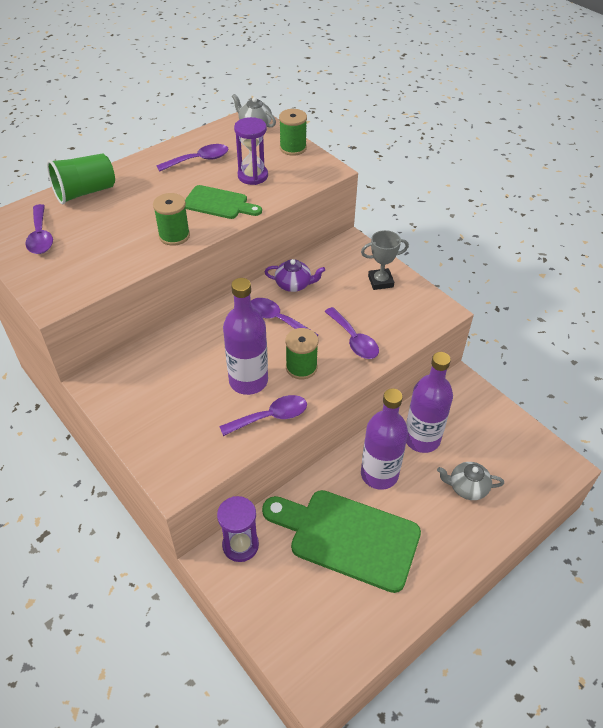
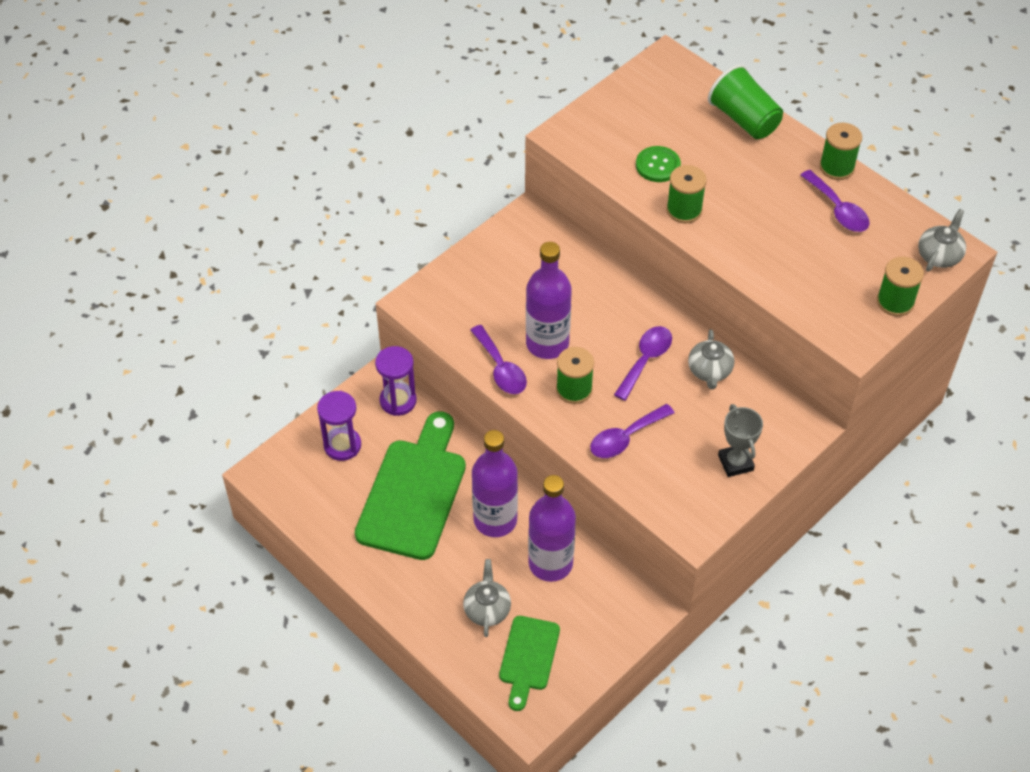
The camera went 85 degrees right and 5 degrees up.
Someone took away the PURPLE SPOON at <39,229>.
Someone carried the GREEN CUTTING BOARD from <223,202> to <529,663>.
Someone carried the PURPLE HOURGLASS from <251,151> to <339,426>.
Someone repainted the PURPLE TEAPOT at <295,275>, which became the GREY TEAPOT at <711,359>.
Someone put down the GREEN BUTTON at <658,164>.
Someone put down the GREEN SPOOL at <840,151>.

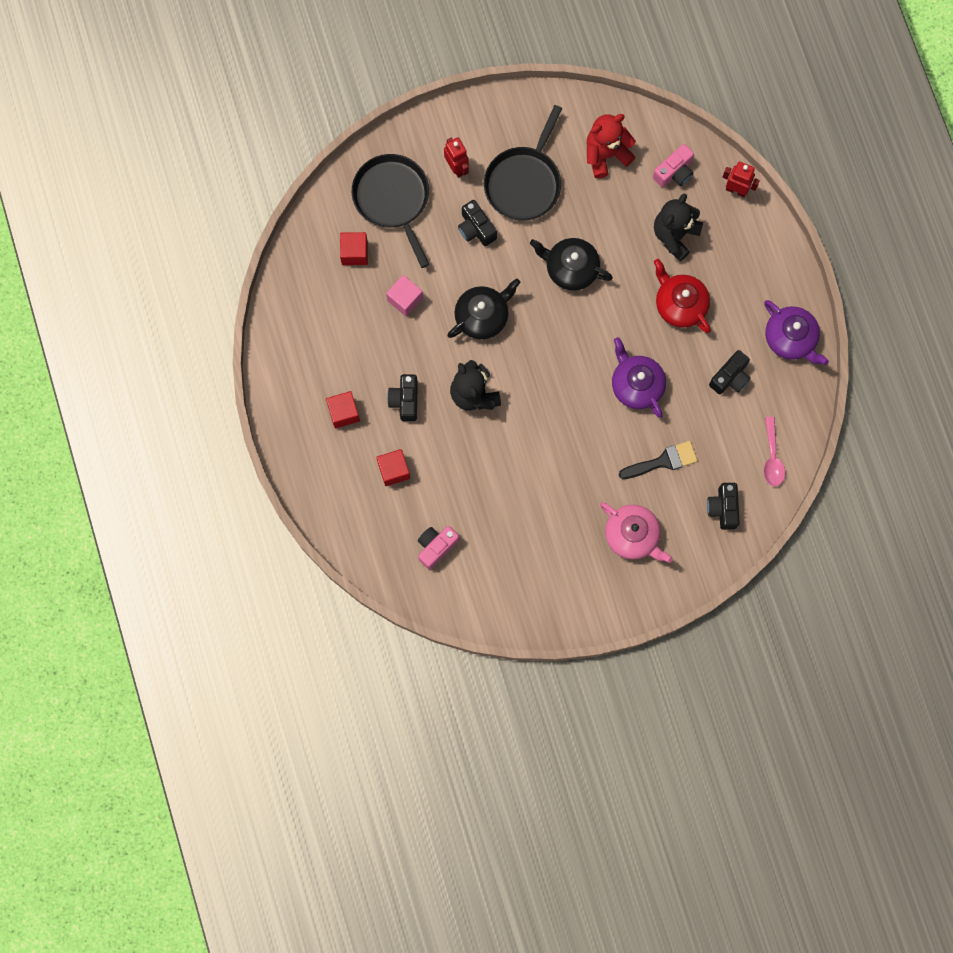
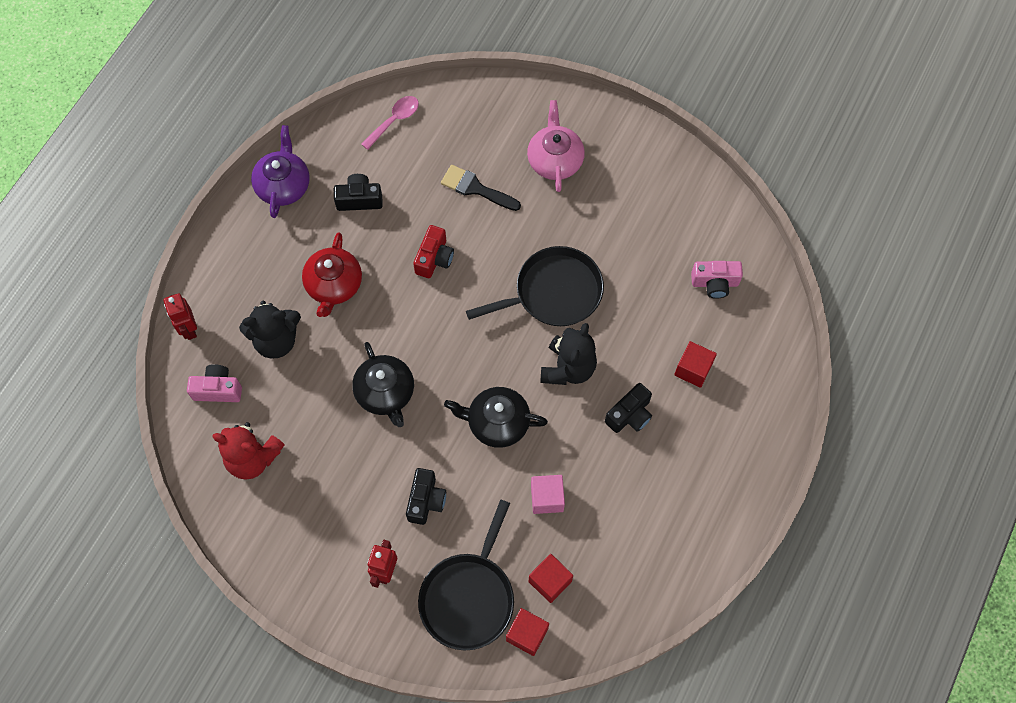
The camera went 135 degrees left and 10 degrees down.
Someone carried the RED CUBE from <343,409> to <527,632>.
Someone carried the BLACK PAN from <523,163> to <535,286>.
Someone swapped the PURPLE TEAPOT at <639,377> for the RED CAMERA at <433,251>.
Someone took away the BLACK CAMERA at <723,506>.

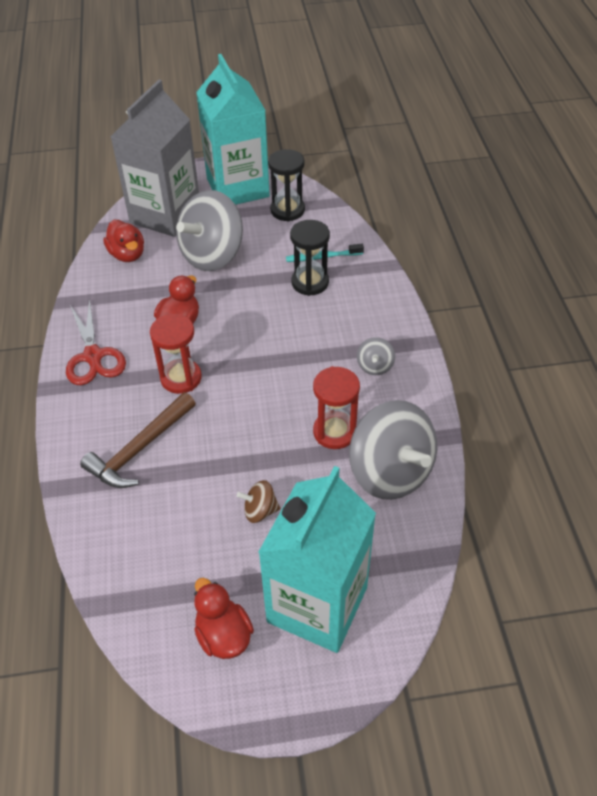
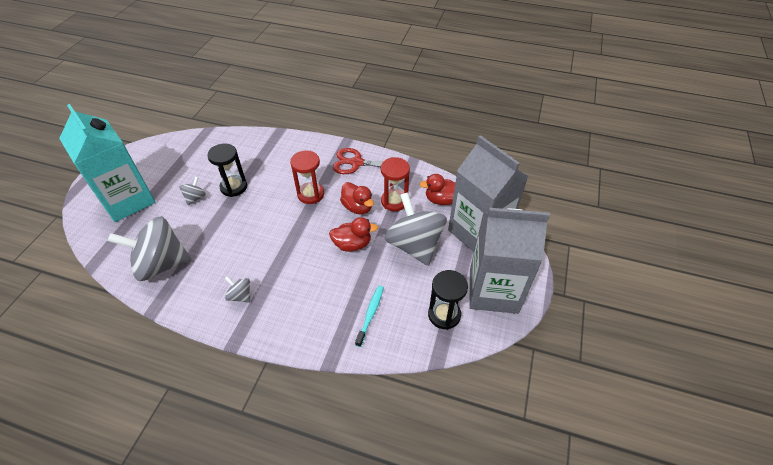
The camera went 115 degrees right and 0 degrees up.
Someone took away the BROWN HAMMER at <138,440>.
Someone carried the RED DUCK from <224,618> to <353,234>.
Someone repainted the TURQUOISE CARTON at <233,129>, which became the GREY CARTON at <509,261>.
Someone repainted the BROWN SPINNING TOP at <258,501>, which became the GREY SPINNING TOP at <192,191>.
Someone carried the BLACK HOURGLASS from <310,258> to <227,170>.
Someone carried the RED HOURGLASS from <336,407> to <395,184>.

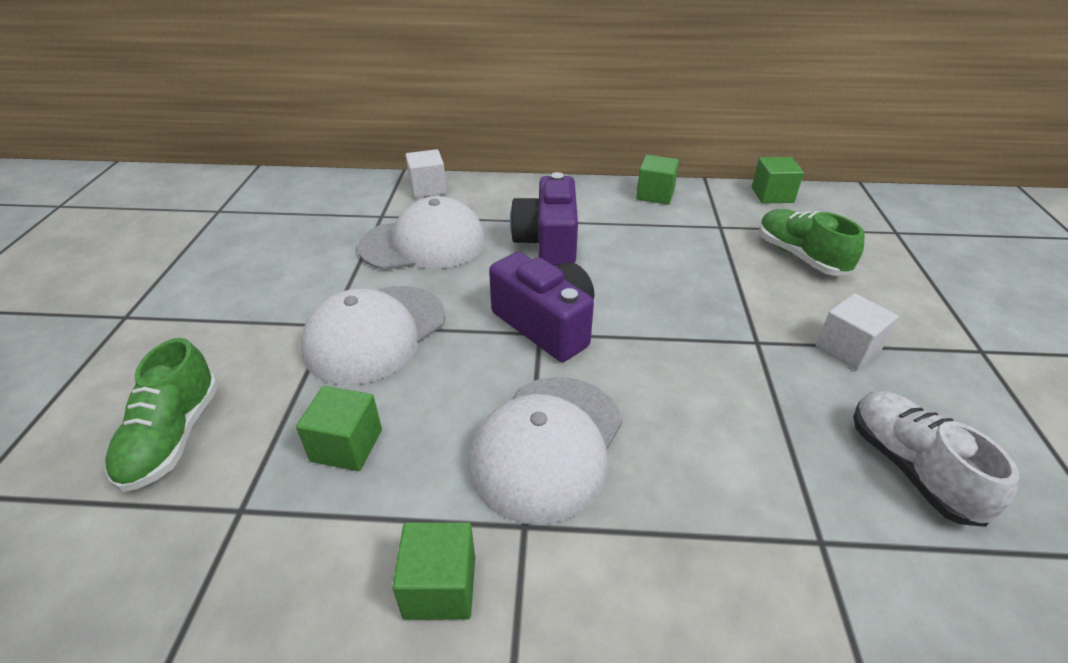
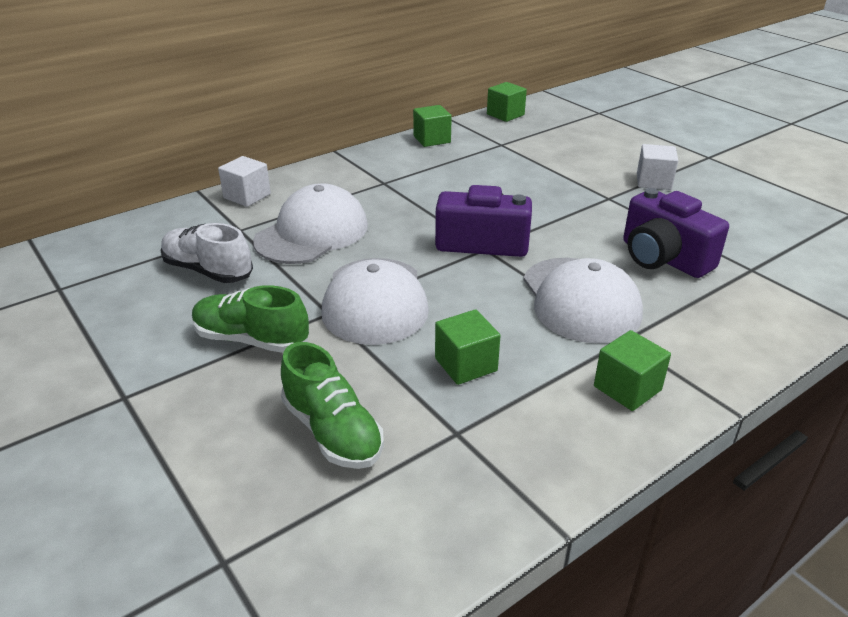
The camera went 40 degrees left and 5 degrees down.
Someone carried the PURPLE CAMERA from <544,219> to <676,233>.
Someone carried the GREEN SHOE from <812,242> to <250,319>.
Someone carried the WHITE SHOE from <936,459> to <207,253>.

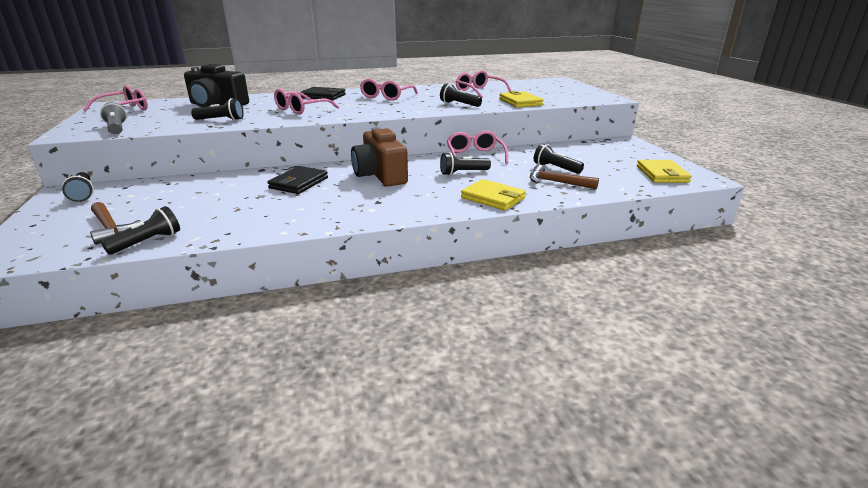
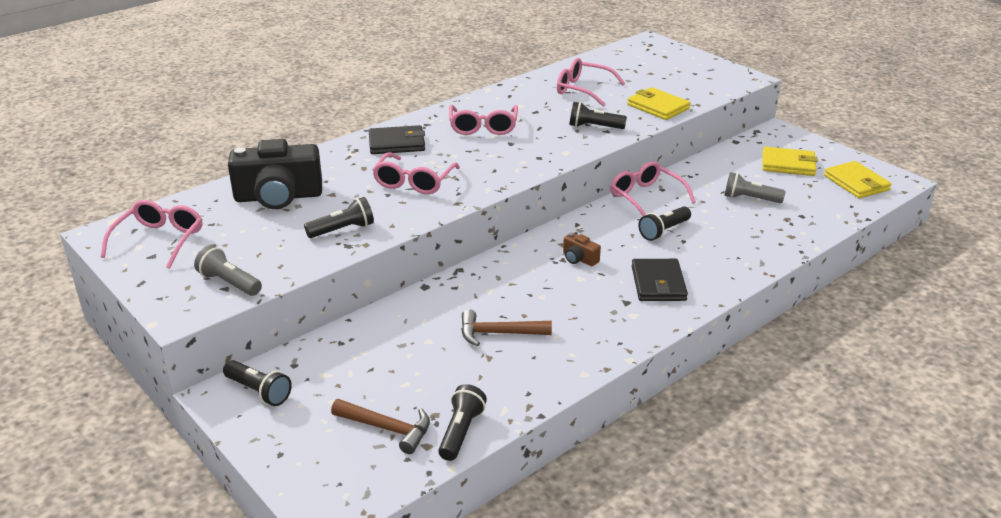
The camera went 25 degrees left and 5 degrees up.
Someone carried the BLACK WALLET from <297,180> to <660,280>.
Someone scaled the BROWN CAMERA at <379,156> by 0.44.
Someone carried the YELLOW WALLET from <493,195> to <790,161>.
Someone carried the BROWN HAMMER from <564,177> to <506,327>.
Someone repainted the BLACK FLASHLIGHT at <559,159>, which became the GREY FLASHLIGHT at <754,187>.

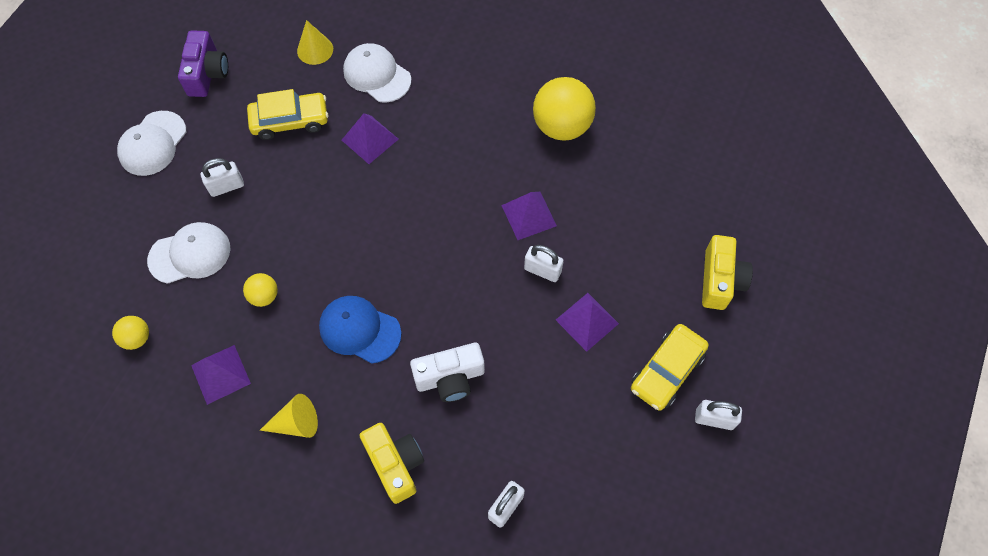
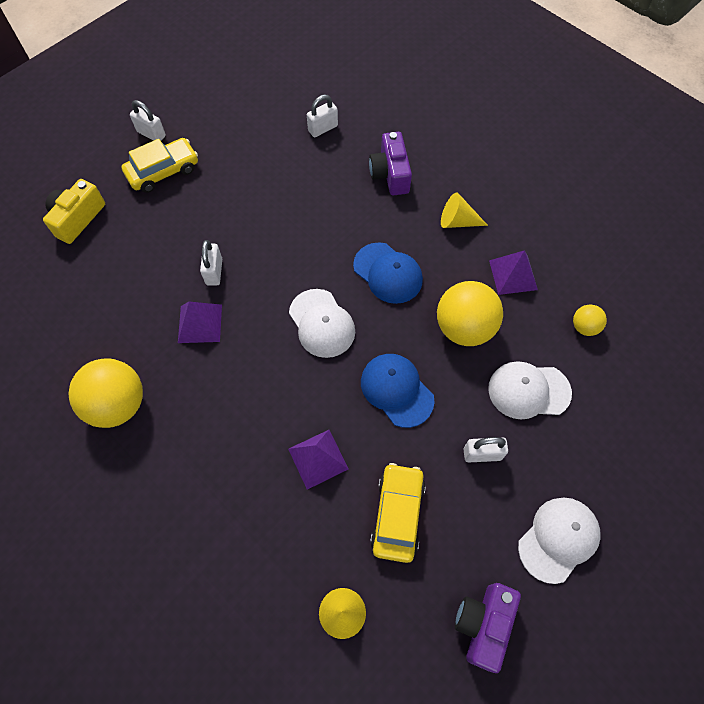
The camera went 160 degrees left and 0 degrees up.
Someone scaled the YELLOW BALL at <260,290> by 2.02.
Someone rotated the YELLOW CAR at <287,114> by 90 degrees clockwise.
Someone carried the WHITE CAP from <377,73> to <322,323>.
Someone repainted the YELLOW CAMERA at <392,463>, which became the PURPLE CAMERA at <390,164>.
Someone took away the WHITE CAMERA at <447,372>.
Someone rotated the WHITE PADLOCK at <544,263> by 45 degrees clockwise.
Someone took away the PURPLE PYRAMID at <587,322>.
Someone put down the BLUE CAP at <398,391>.

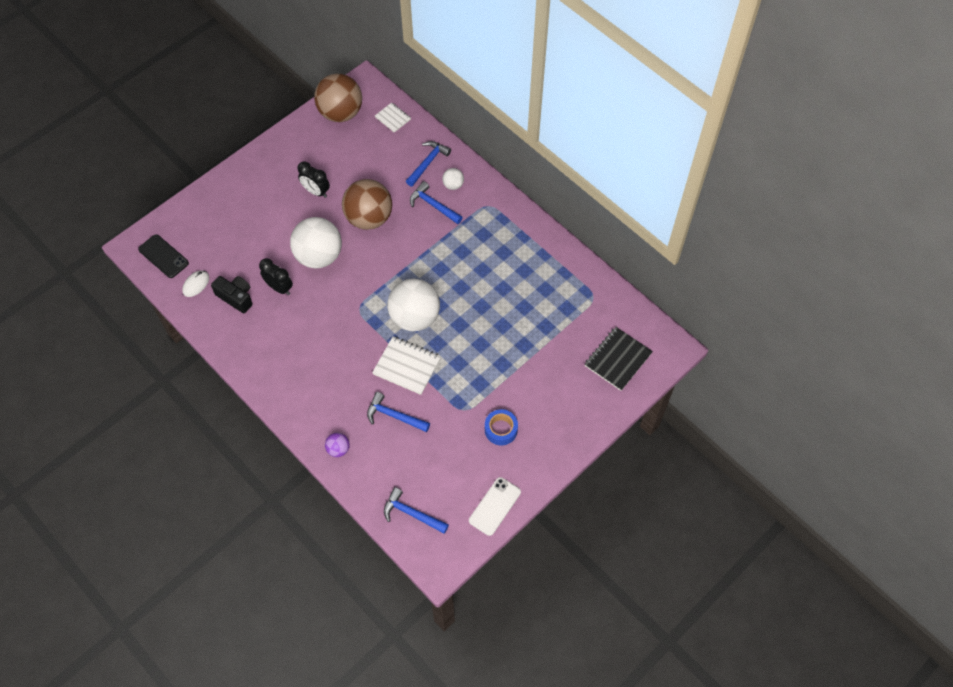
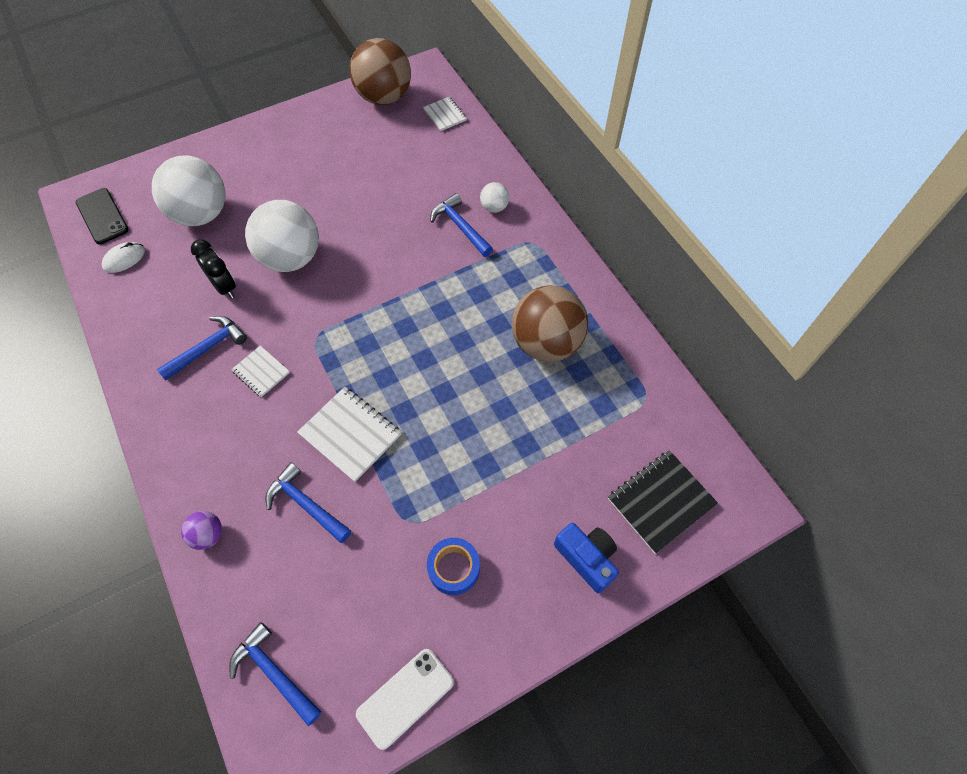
The camera went 15 degrees right and 0 degrees up.
Someone took away the BLACK CAMERA at <232,294>.
Someone took away the BLACK CLOCK at <314,179>.
Someone carried the BROWN BALL from <367,204> to <550,324>.
Someone carried the WHITE BALL from <413,304> to <189,191>.
Someone carried the BLUE HAMMER from <428,164> to <202,348>.
Someone put down the WHITE NOTEBOOK at <260,371>.
Someone put down the BLUE CAMERA at <586,558>.

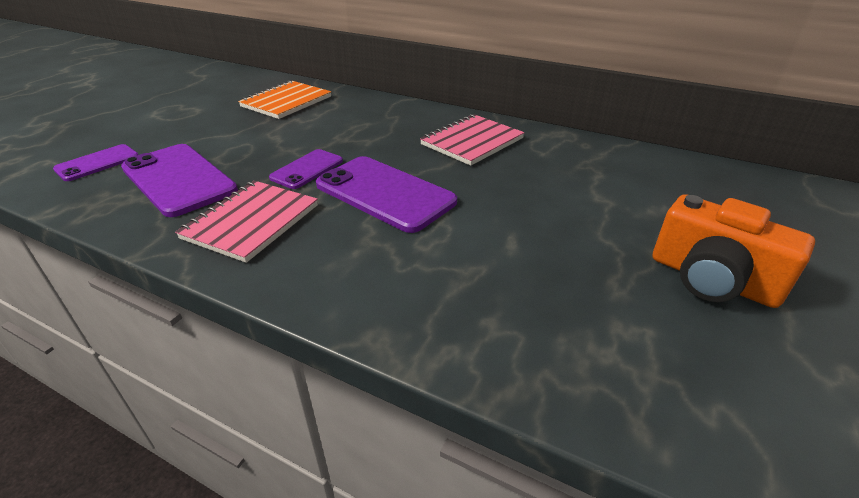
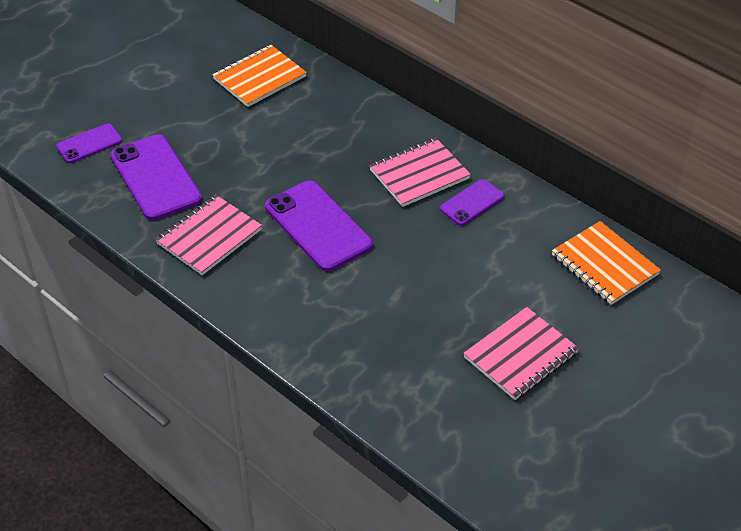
The camera went 15 degrees right and 10 degrees up.
Someone carried the PURPLE PHONE from <306,169> to <472,202>.
Someone swapped the ORANGE CAMERA at <734,251> for the PINK NOTEBOOK at <521,353>.
Someone put down the ORANGE NOTEBOOK at <606,263>.

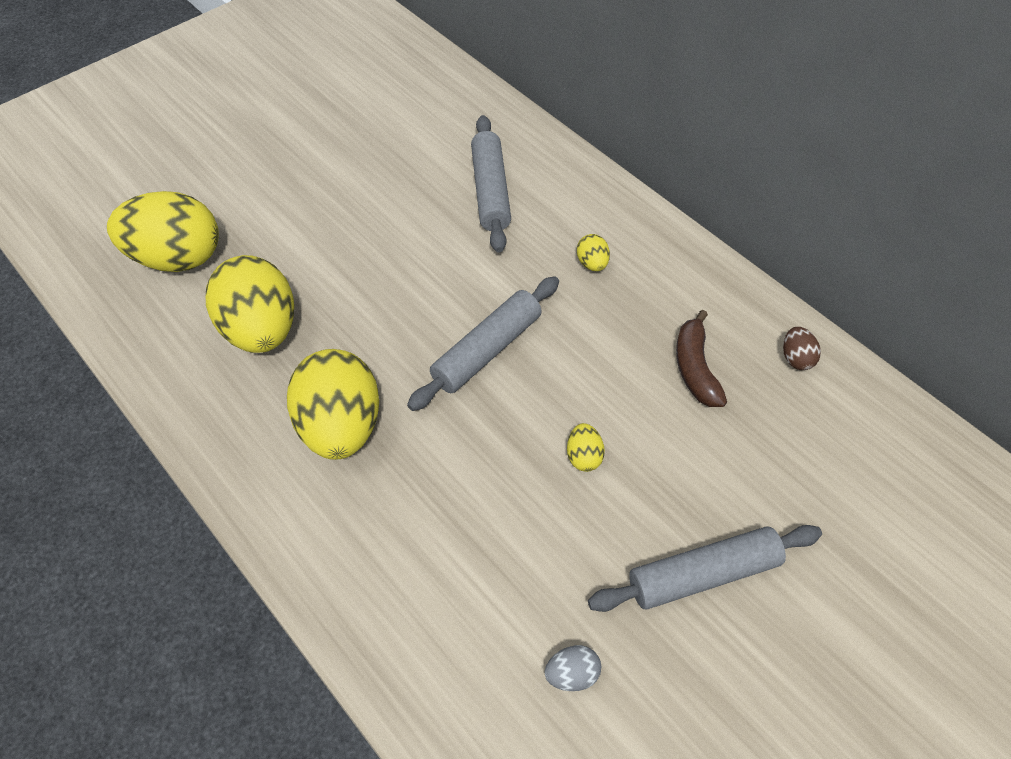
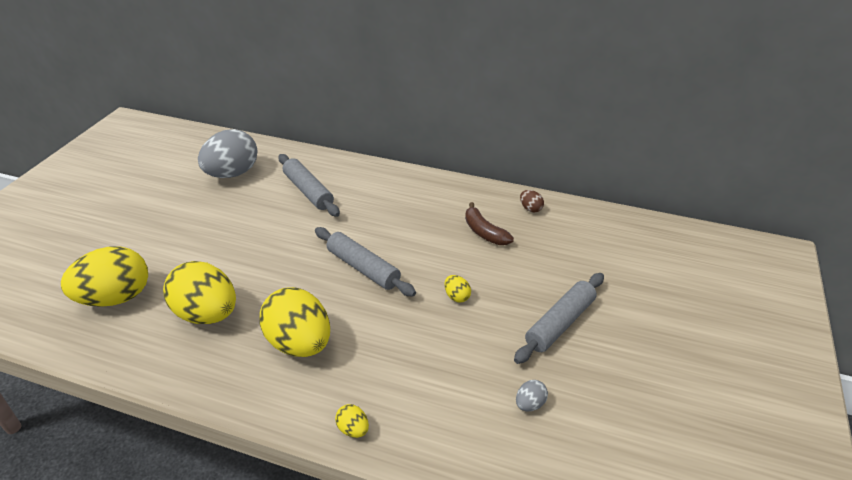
The camera went 30 degrees left and 15 degrees down.
Someone rotated the GREY ROLLING PIN at <483,343> by 60 degrees counterclockwise.
Someone carried the YELLOW EGG from <593,252> to <352,421>.
Someone put down the GREY EGG at <228,153>.

